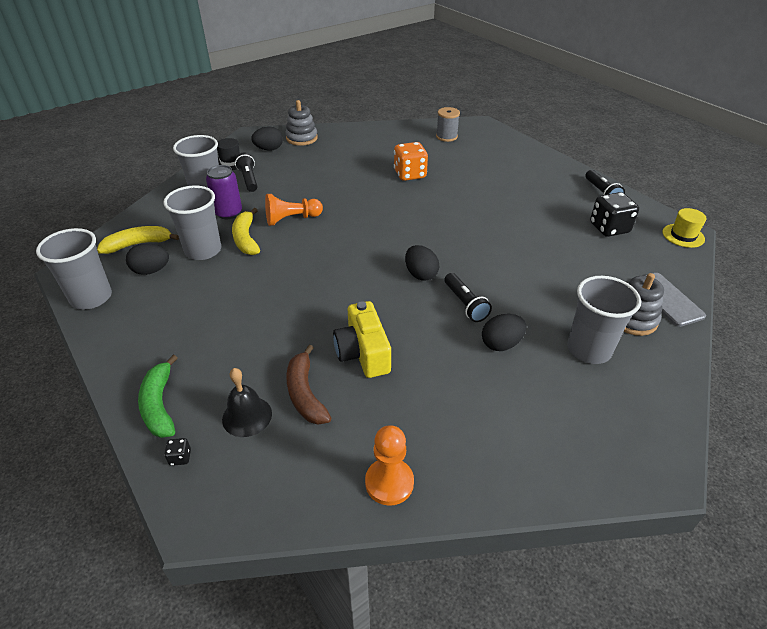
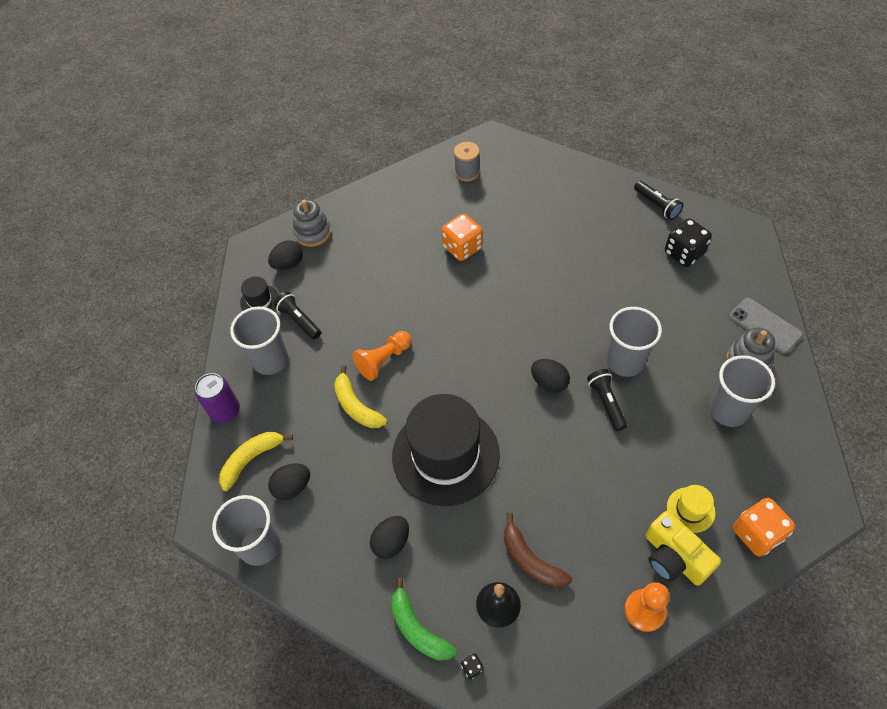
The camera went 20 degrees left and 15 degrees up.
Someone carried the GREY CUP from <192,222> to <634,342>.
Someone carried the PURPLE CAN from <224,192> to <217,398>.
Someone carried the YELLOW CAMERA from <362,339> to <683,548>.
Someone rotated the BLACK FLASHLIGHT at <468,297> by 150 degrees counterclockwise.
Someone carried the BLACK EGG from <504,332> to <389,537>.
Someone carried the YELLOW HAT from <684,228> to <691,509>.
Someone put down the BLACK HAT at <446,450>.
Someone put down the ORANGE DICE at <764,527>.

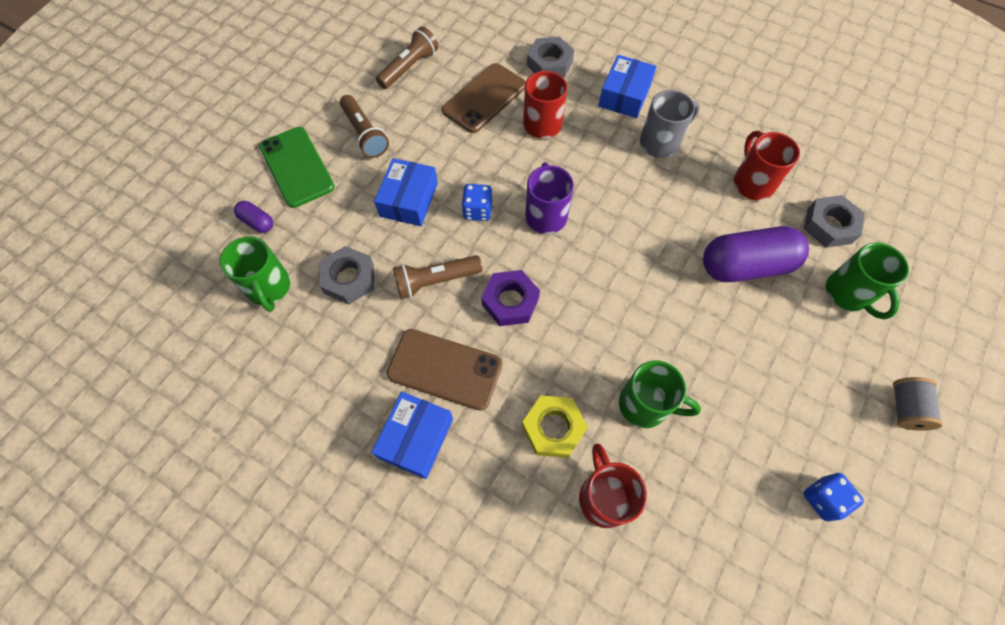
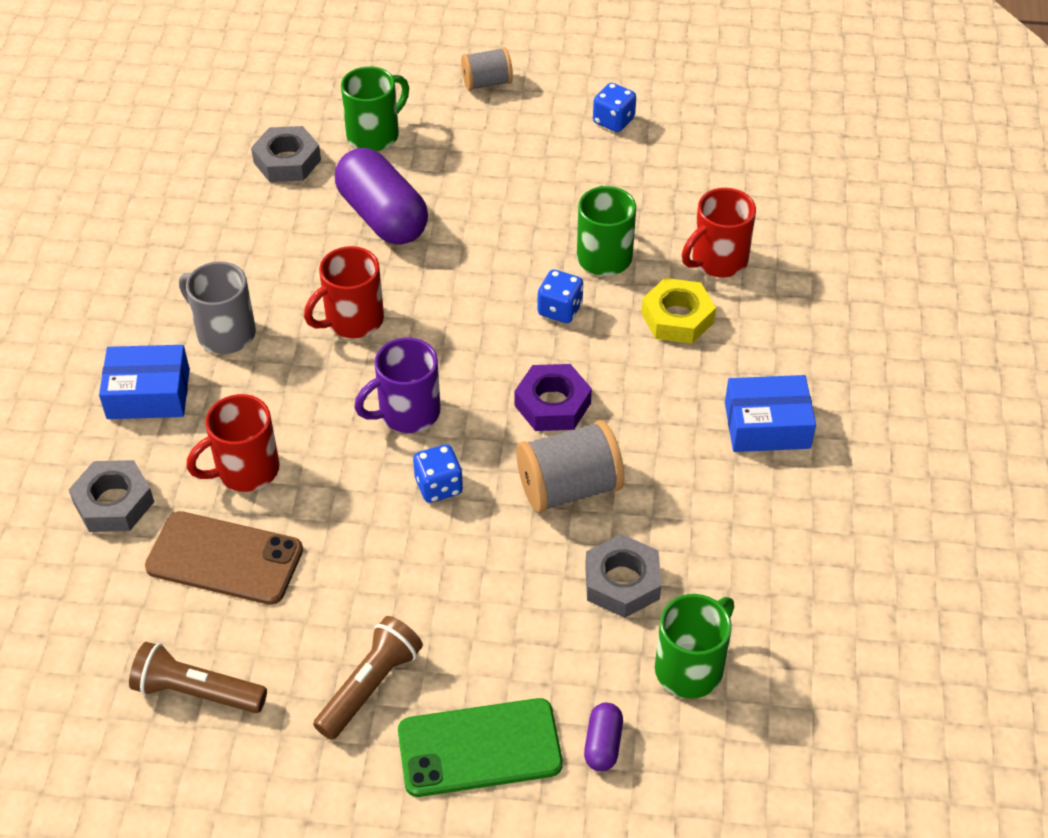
The camera went 115 degrees left and 15 degrees down.
Someone rotated the GREEN PHONE at <297,167> by 45 degrees clockwise.
Someone took away the BLUE BOX at <406,192>.
Someone took away the BROWN PHONE at <444,370>.
Someone swapped the BROWN FLASHLIGHT at <438,277> for the GREY SPOOL at <570,466>.
Someone carried the RED MUG from <767,165> to <344,292>.
Someone put down the BLUE DICE at <560,296>.

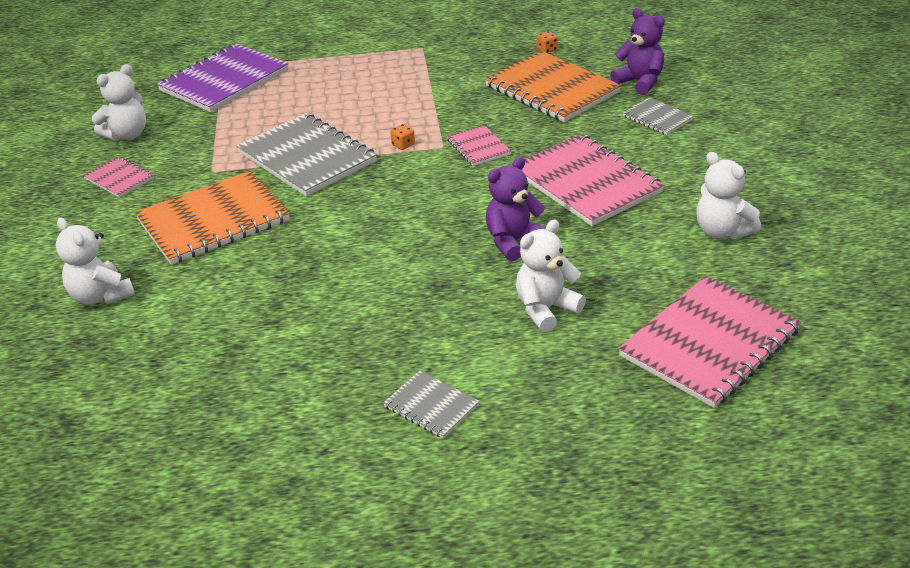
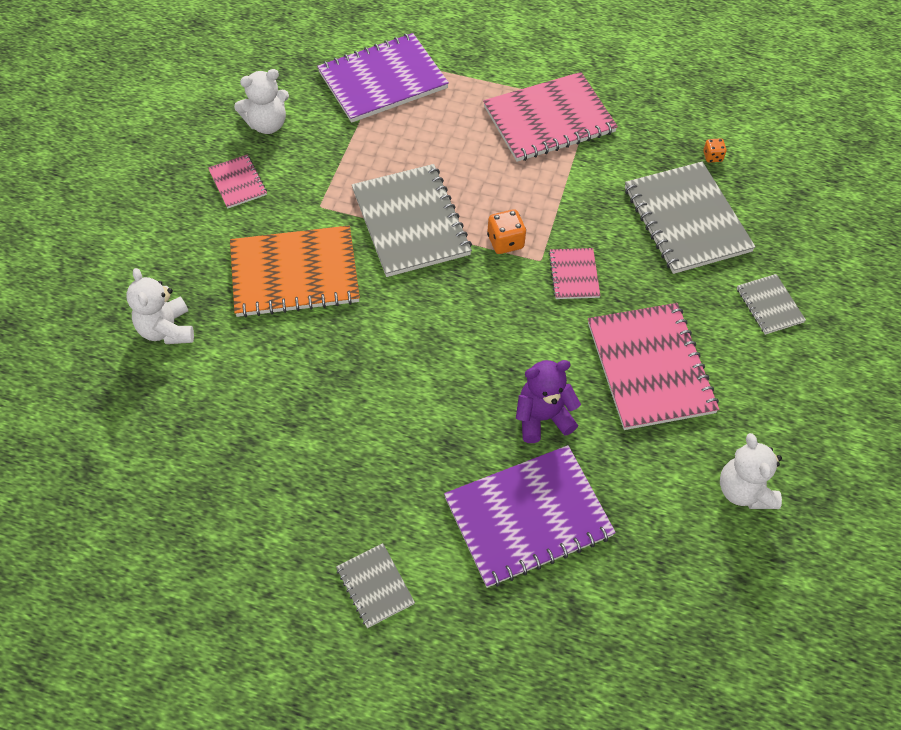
The camera went 20 degrees right and 20 degrees up.
Someone scaled the ORANGE DICE at <402,137> by 1.66.
Someone repainted the ORANGE NOTEBOOK at <553,86>, which became the GREY NOTEBOOK at <690,218>.
Someone swapped the WHITE TEDDY BEAR at <551,276> for the PURPLE NOTEBOOK at <530,516>.
Someone took away the PURPLE TEDDY BEAR at <637,51>.
Someone carried the PINK NOTEBOOK from <709,342> to <550,117>.

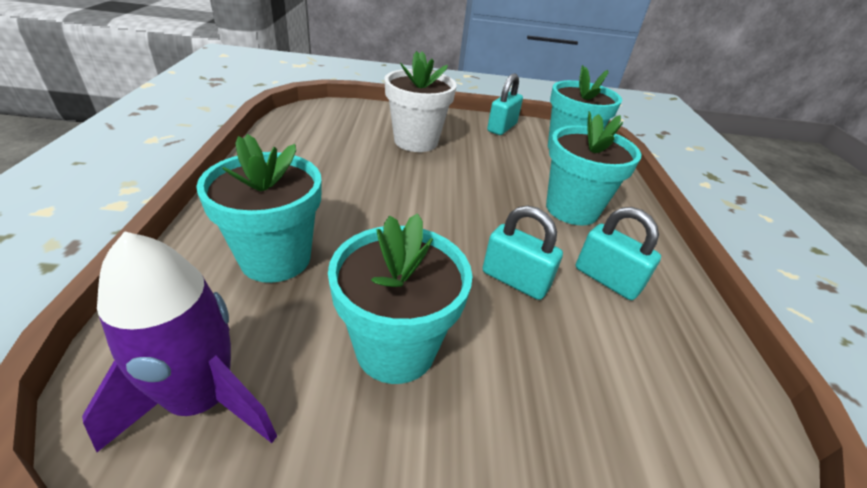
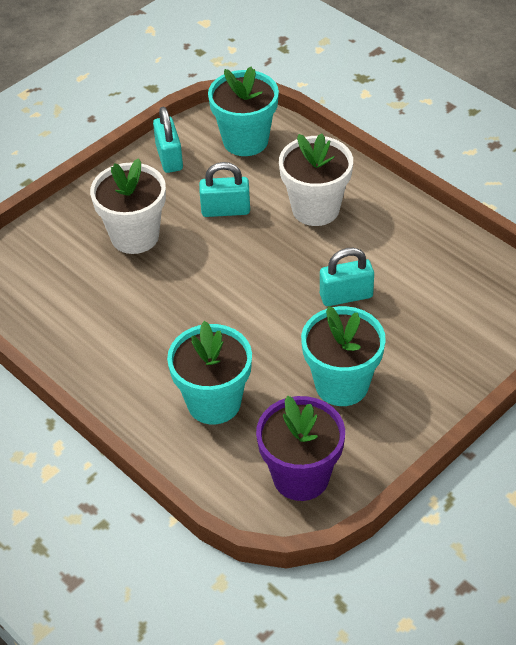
The camera went 40 degrees left and 10 degrees up.
Someone swapped the PURPLE ROCKET at <179,341> for the PURPLE FLOWER POT at <300,448>.
Someone repainted the TURQUOISE FLOWER POT at <593,168>, which became the WHITE FLOWER POT at <316,179>.
Someone carried the TURQUOISE PADLOCK from <618,253> to <224,189>.

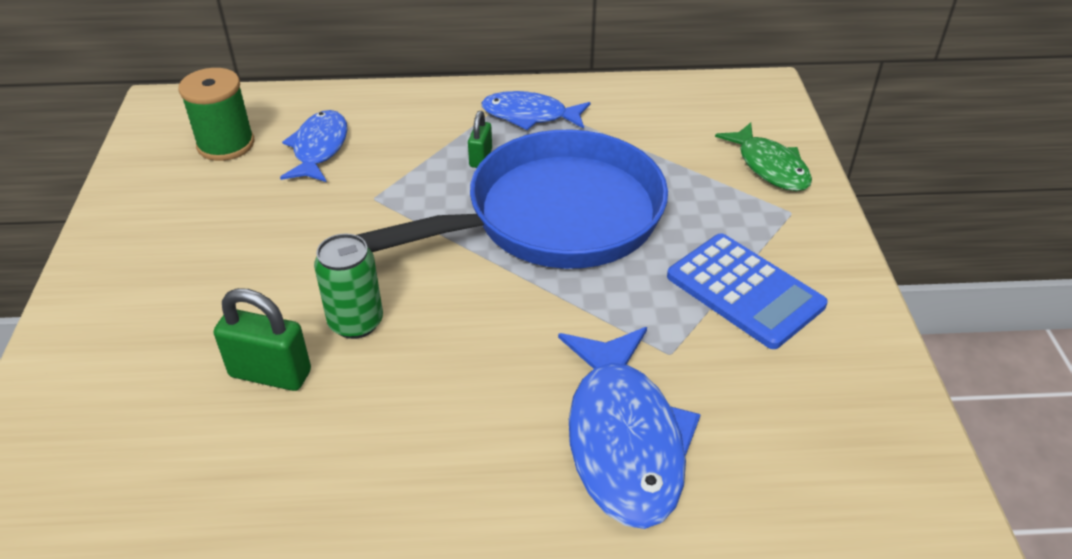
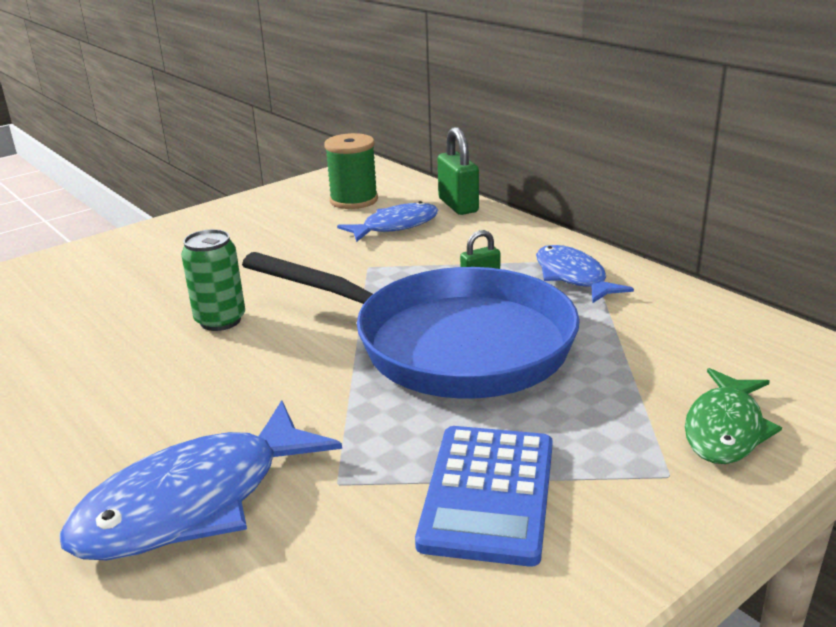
The camera went 55 degrees right and 15 degrees down.
Someone carried the GREEN PADLOCK from <262,339> to <458,171>.

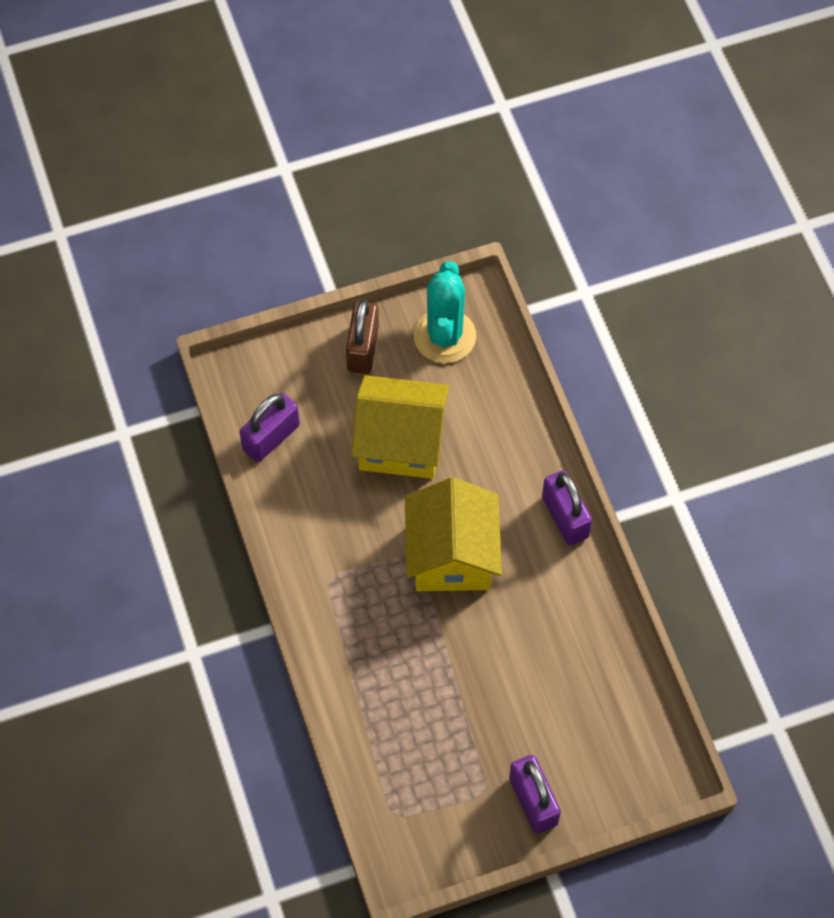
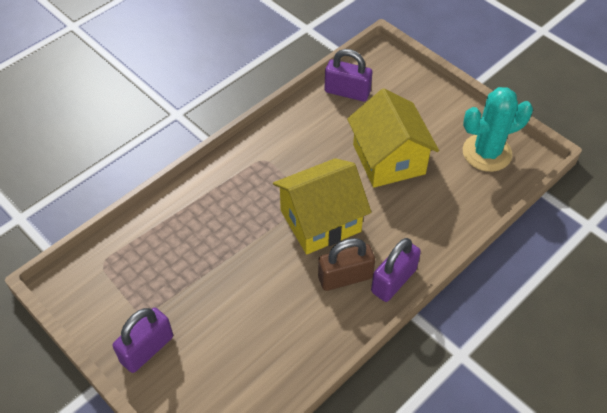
The camera went 65 degrees right and 10 degrees down.
Someone carried the BROWN PADLOCK from <362,337> to <346,264>.

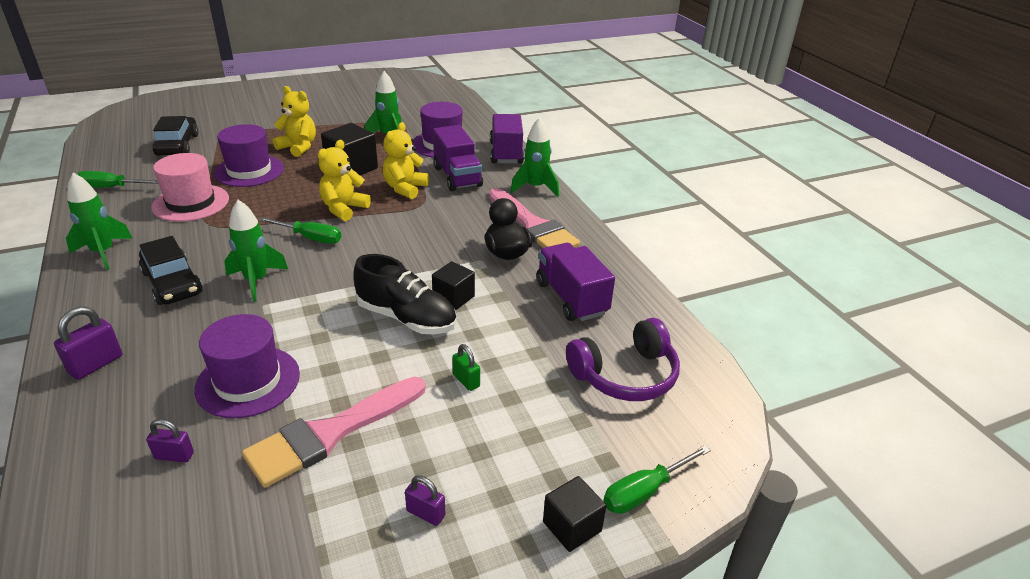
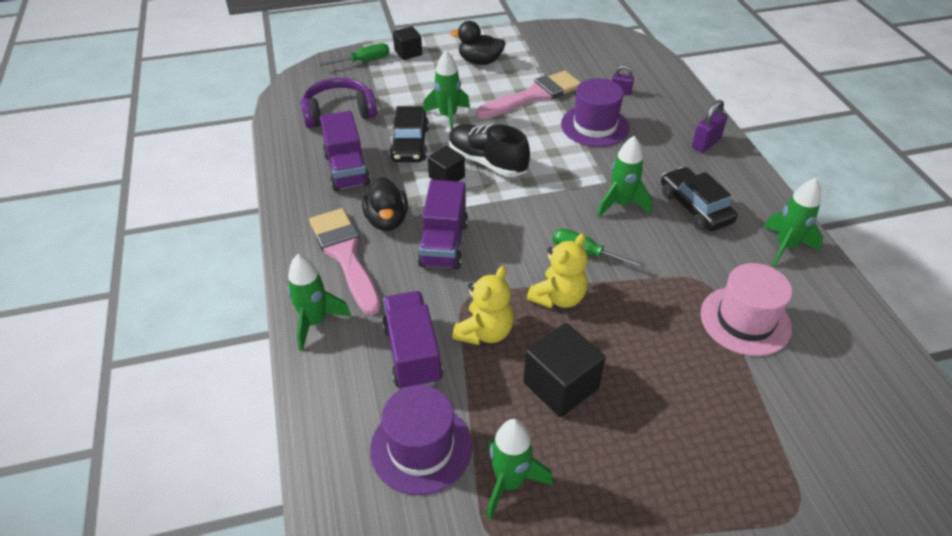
The camera went 170 degrees left and 10 degrees up.
Someone took away the GREEN SCREWDRIVER at <118,179>.
Someone carried the BLACK CAR from <175,136> to <409,134>.
Someone took away the PURPLE HAT at <249,155>.
Someone took away the YELLOW TEDDY BEAR at <294,121>.
Someone swapped the PURPLE PADLOCK at <425,500> for the BLACK DUCK at <478,43>.
Someone swapped the GREEN PADLOCK at <466,367> for the GREEN ROCKET at <446,90>.
Someone carried the PURPLE TRUCK from <507,139> to <442,225>.

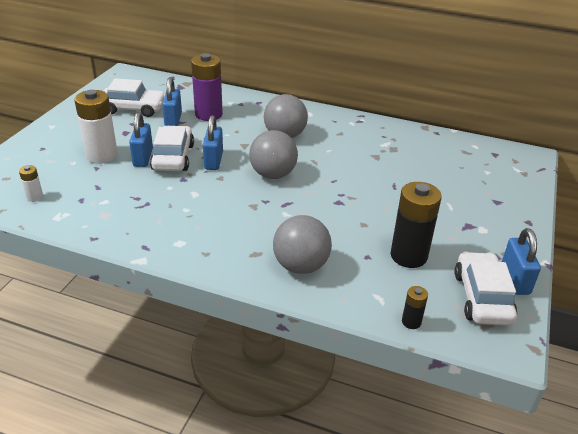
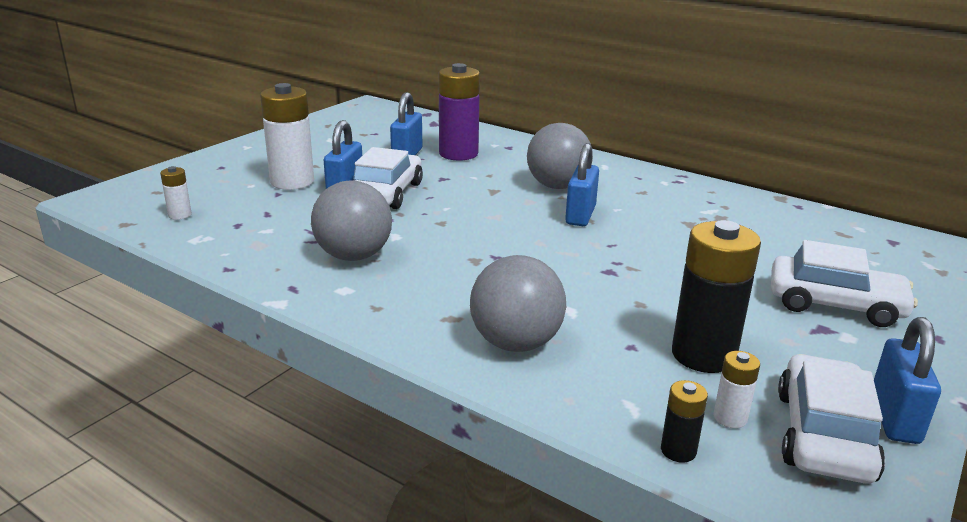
The camera went 15 degrees right and 10 degrees down.
Someone carried the WHITE CAR from <135,97> to <844,283>.
Someone carried the BLUE PADLOCK from <213,142> to <582,184>.
Someone carried the GREY BALL from <273,154> to <351,221>.
Someone put down the WHITE BATTERY at <736,389>.

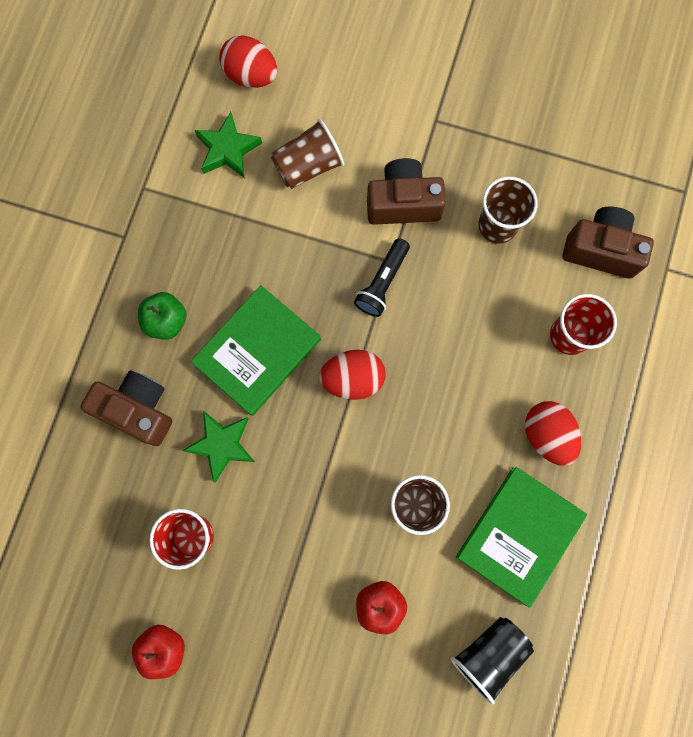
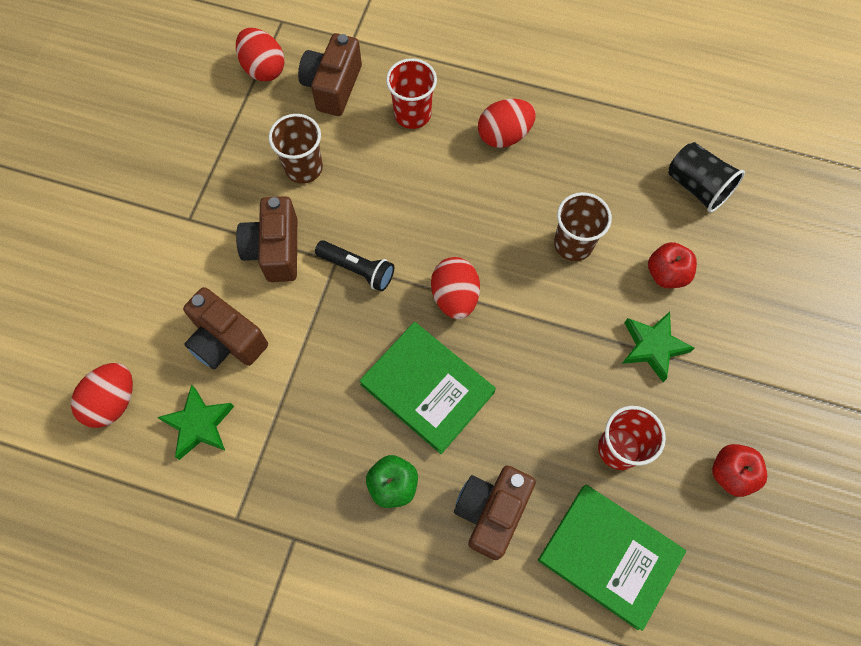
The camera went 90 degrees left and 10 degrees down.
Someone carried the GREEN STAR from <218,447> to <658,347>.
Someone swapped the BROWN CUP at <307,154> for the BROWN CAMERA at <225,328>.
Someone carried the GREEN BOOK from <521,537> to <612,558>.
Someone put down the RED EGG at <260,54>.

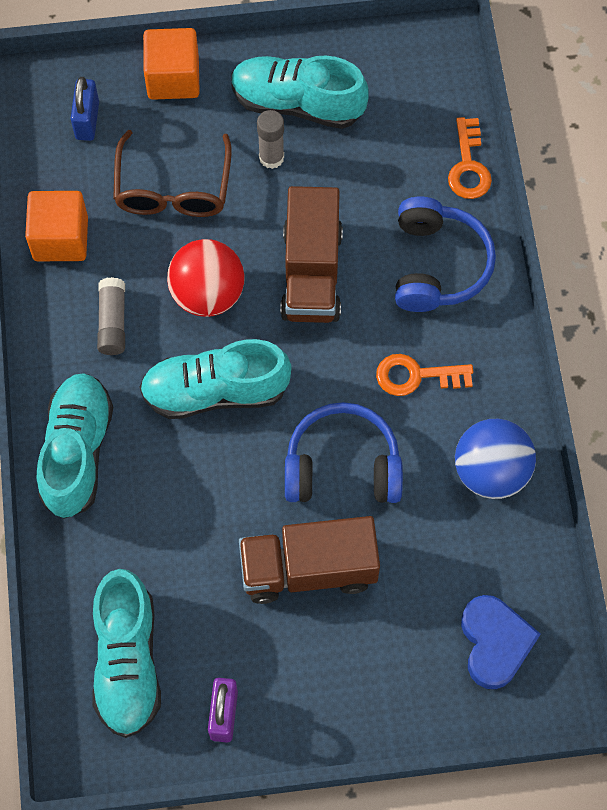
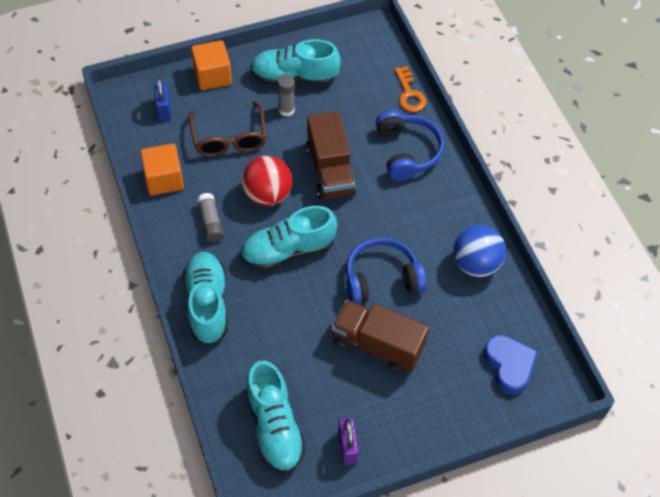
The camera went 15 degrees left and 10 degrees down.
Someone rotated the BROWN TRUCK at <309,560> by 45 degrees clockwise.
Someone took away the ORANGE KEY at <424,375>.

